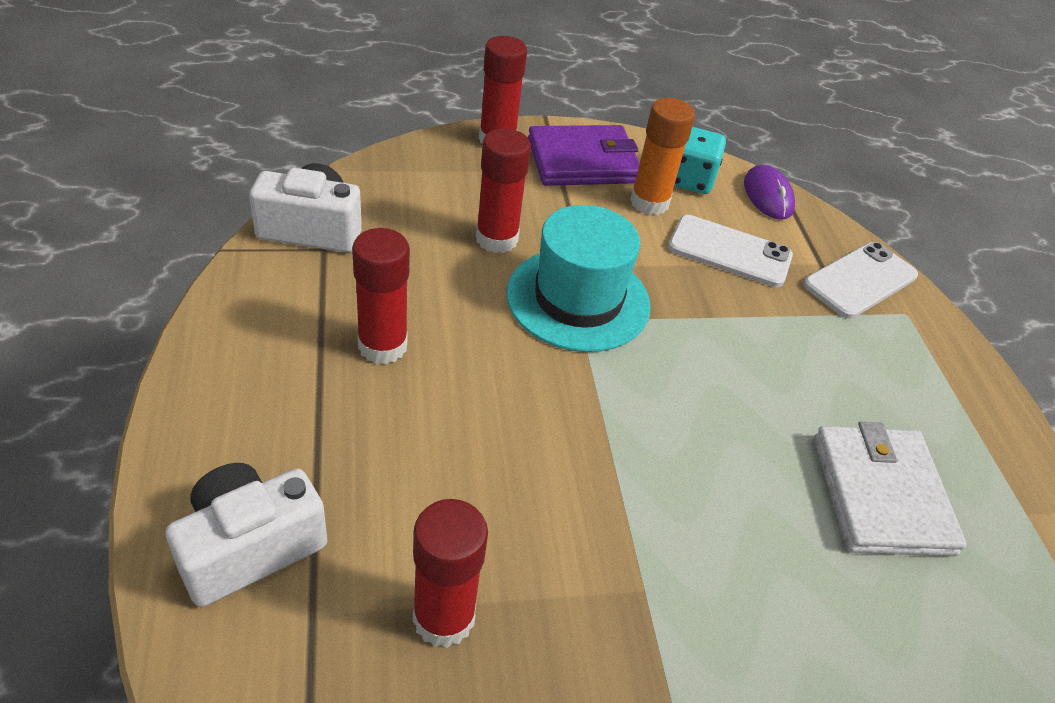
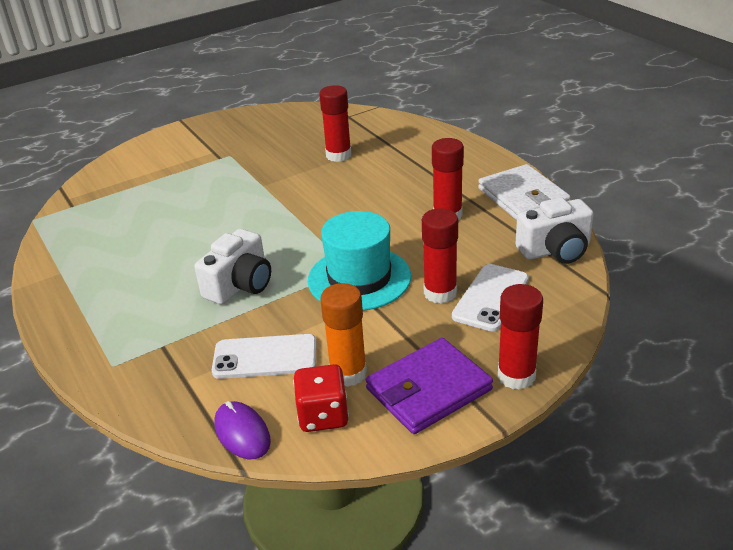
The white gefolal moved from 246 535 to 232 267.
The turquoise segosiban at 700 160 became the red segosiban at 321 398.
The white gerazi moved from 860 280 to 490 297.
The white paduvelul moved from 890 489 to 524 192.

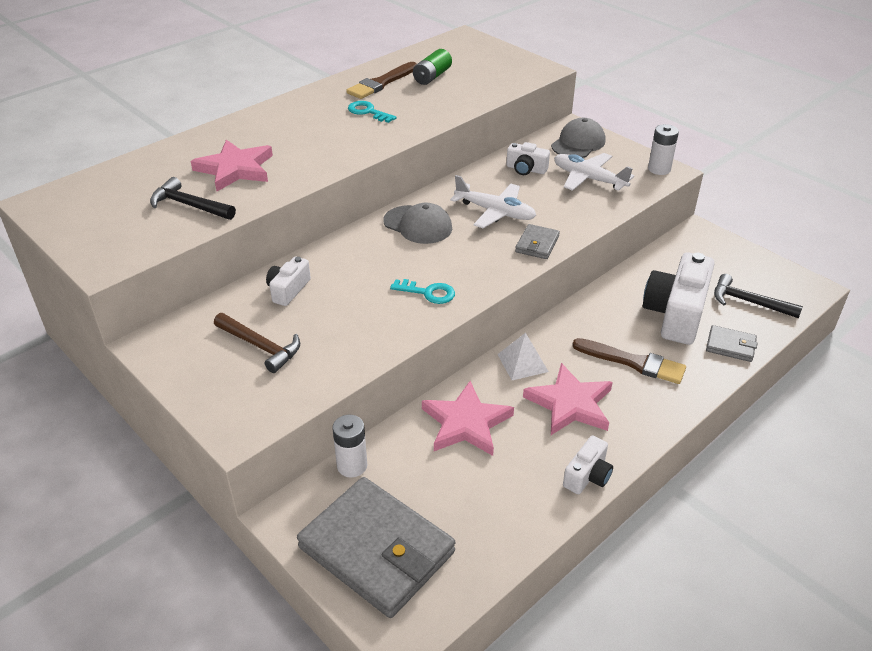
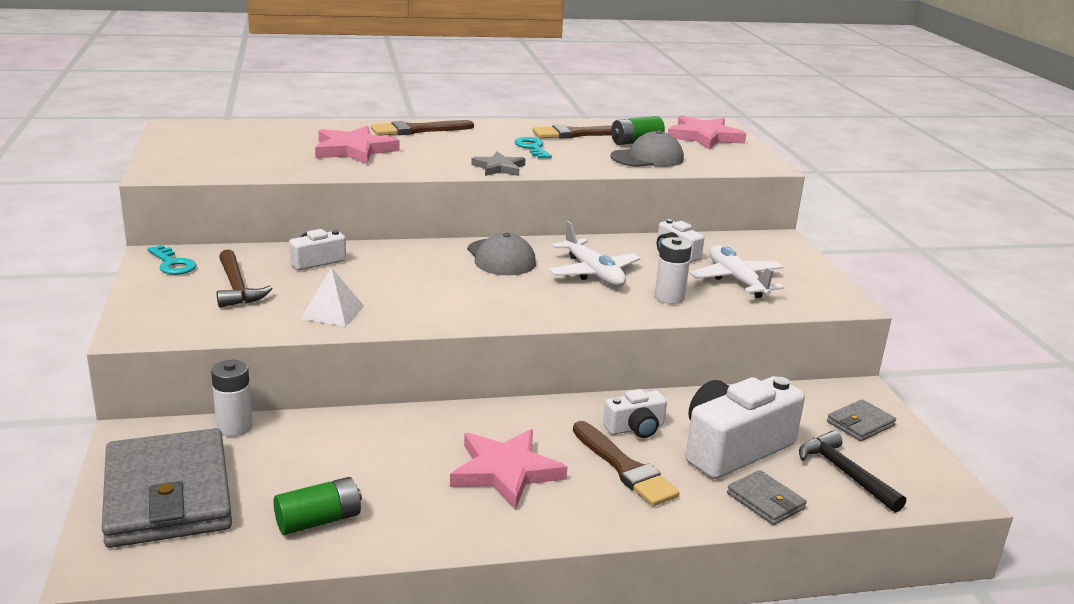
The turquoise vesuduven moved from 422 291 to 172 260.
The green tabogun at 318 506 appeared.
The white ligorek moved from 523 356 to 332 296.
The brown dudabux at 422 128 appeared.
The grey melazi at 498 164 appeared.
The white gefolal moved from 588 464 to 635 413.
The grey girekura moved from 578 138 to 647 148.
The white tabogun moved from 663 149 to 673 270.
The pink melazi moved from 468 418 to 707 132.
The grey paduvelul moved from 537 241 to 861 420.
The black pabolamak at 193 198 disappeared.

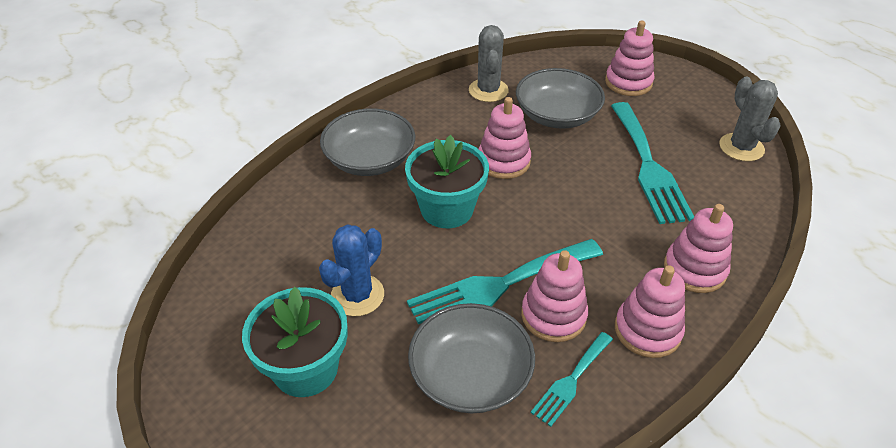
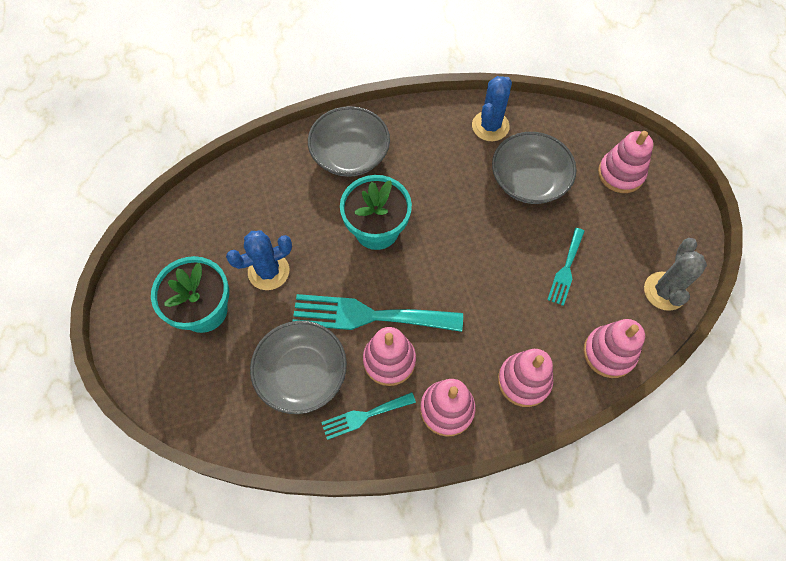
The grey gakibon at 489 63 became the blue gakibon at 492 108.
The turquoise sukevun at 652 163 changed to 0.53 times the size.
The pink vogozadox moved from 505 138 to 614 348.

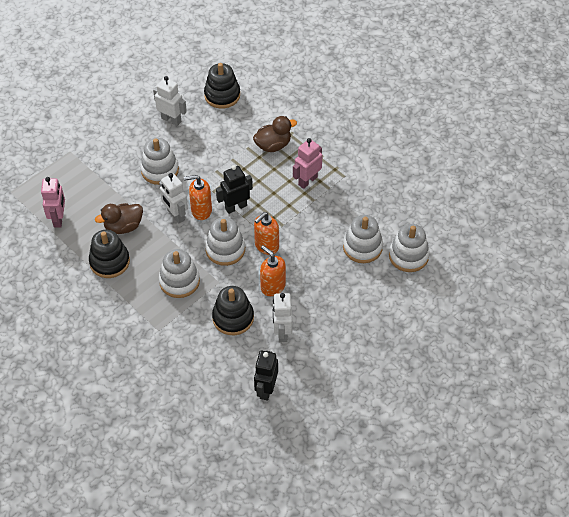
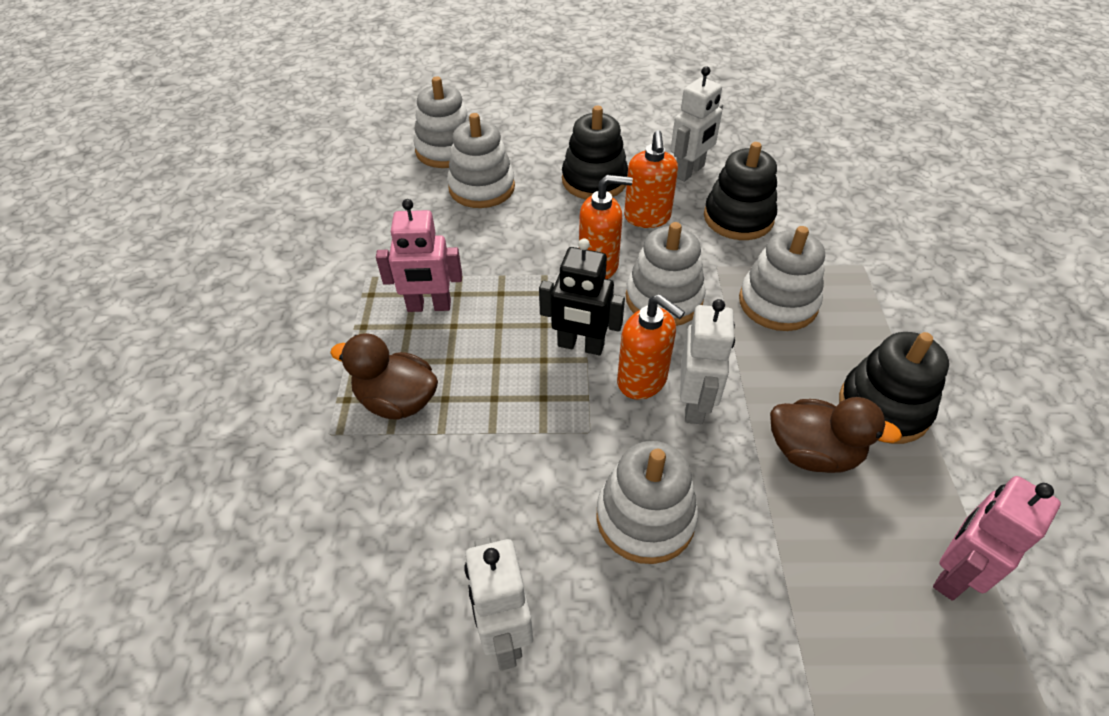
The black vogozadox moved from 222 86 to 595 153.
The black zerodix at 266 375 disappeared.

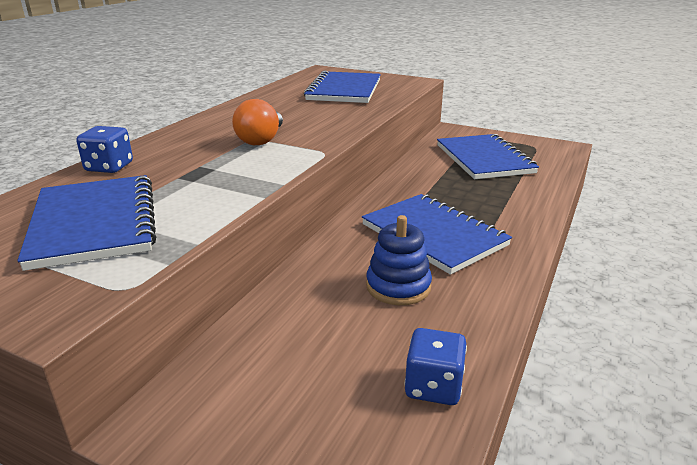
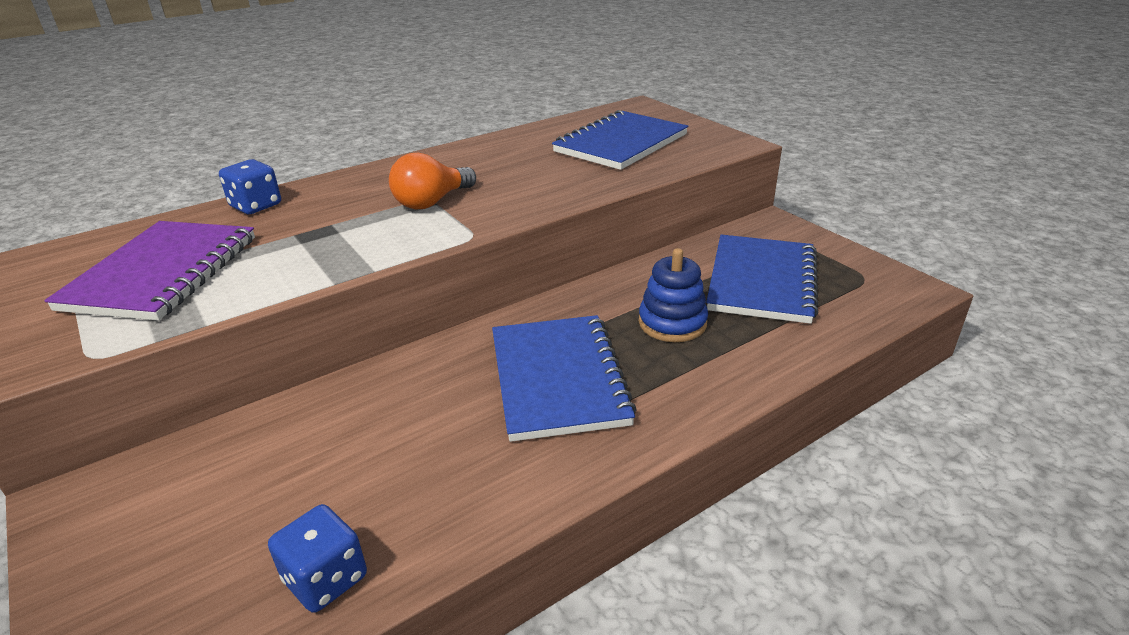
The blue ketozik at 86 223 became the purple ketozik at 149 271.
The blue vogozadox moved from 399 260 to 673 295.

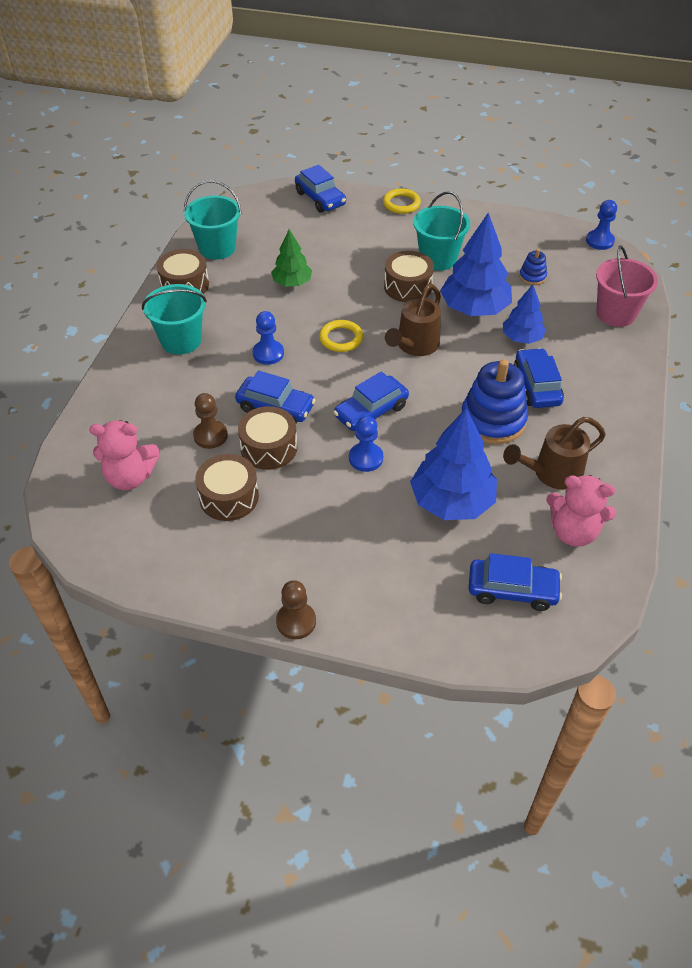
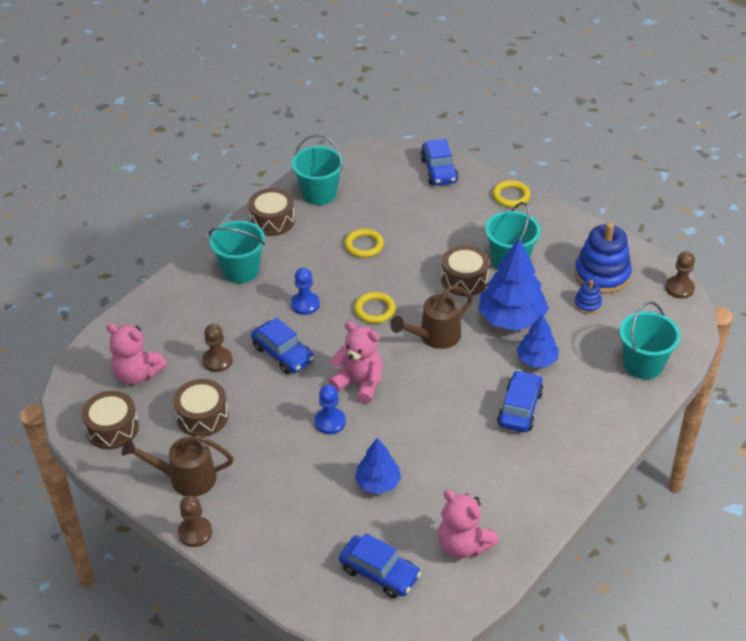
The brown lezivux moved from 267 438 to 110 420.
The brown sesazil moved from 554 453 to 177 466.
The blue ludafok at 371 401 was replaced by the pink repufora at 355 362.
The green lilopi at 291 257 was replaced by the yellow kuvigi at 364 243.
The blue lilopi at 453 464 changed to 0.59 times the size.
The blue vogozadox moved from 494 401 to 603 258.
The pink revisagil at 627 286 became the turquoise revisagil at 650 340.
The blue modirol at 601 225 became the brown modirol at 680 275.

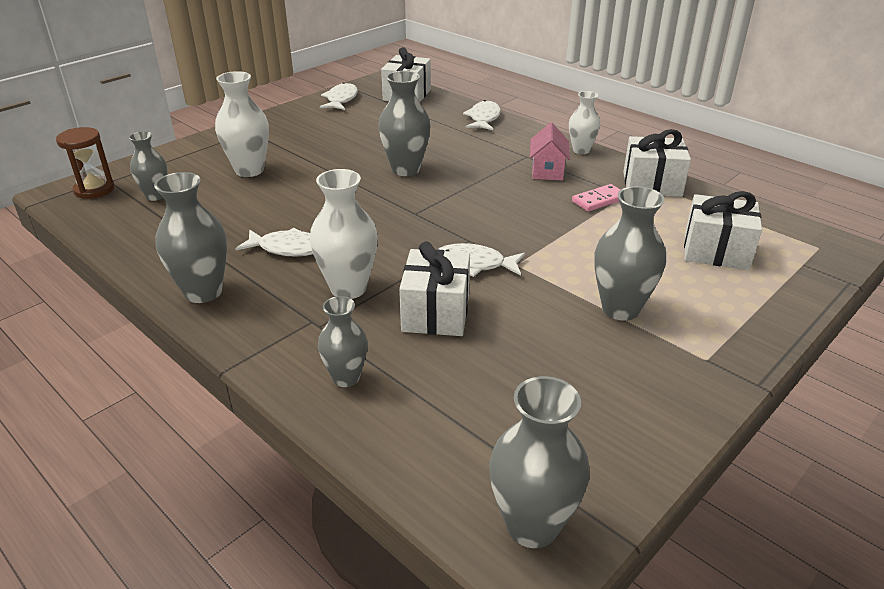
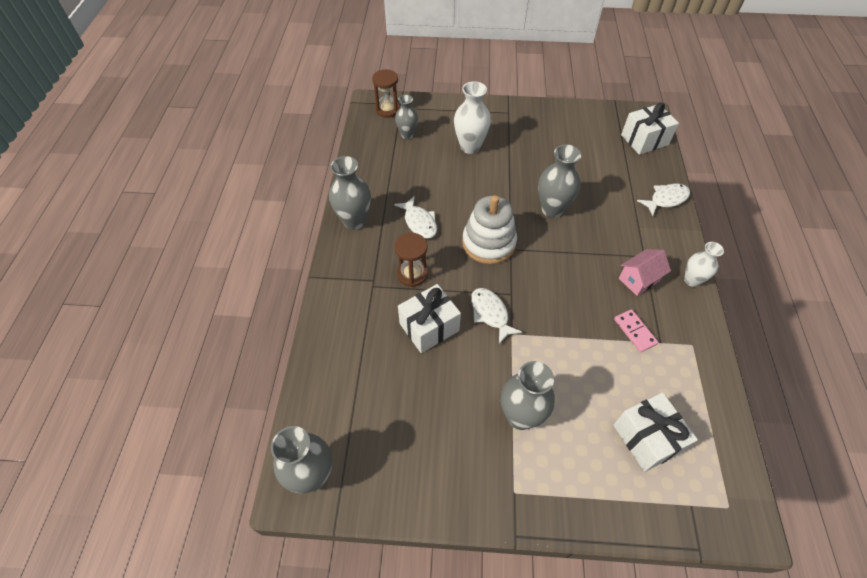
The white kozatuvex at 344 234 was replaced by the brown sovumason at 411 260.
The white vogozadox at 489 229 appeared.
The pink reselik at 596 198 turned 45 degrees clockwise.
The grey kozatuvex at 343 341 disappeared.
The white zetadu at 339 96 disappeared.
The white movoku at 657 163 disappeared.

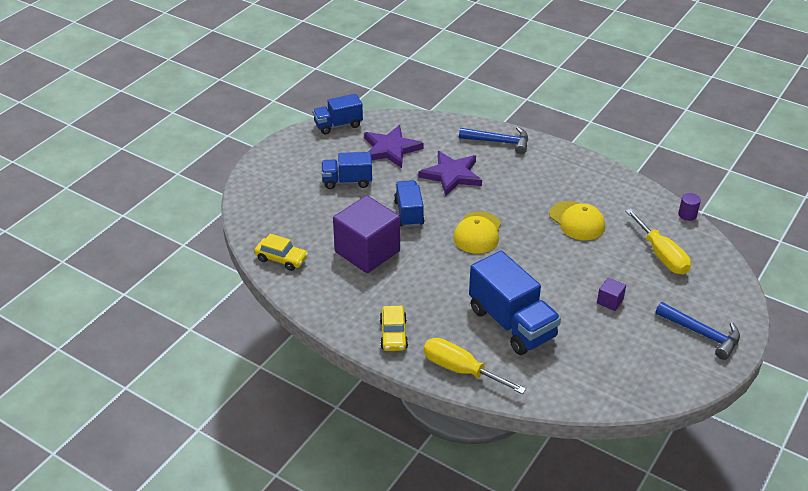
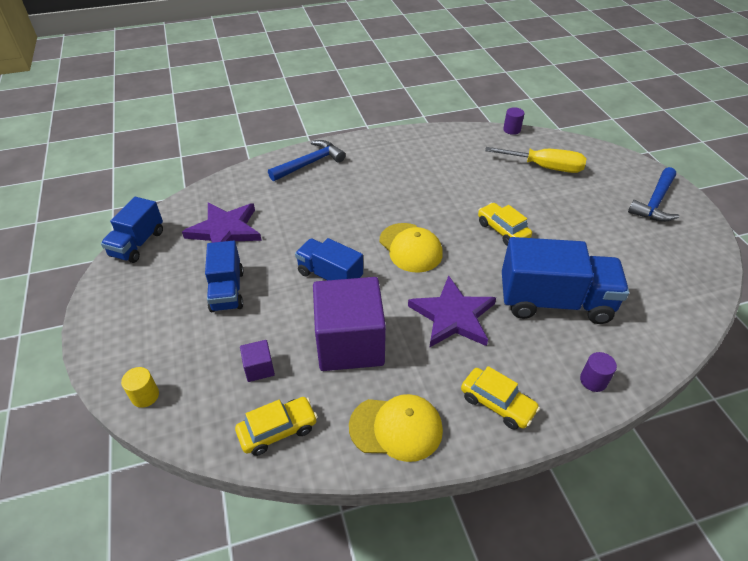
The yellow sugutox at 140 387 appeared.
The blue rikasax at 347 170 turned 45 degrees counterclockwise.
The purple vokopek moved from 611 294 to 257 361.
The yellow girekura moved from 577 220 to 396 428.
The purple melazi moved from 450 173 to 452 311.
The yellow ludafok at 505 224 appeared.
The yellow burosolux at 475 366 was replaced by the purple sugutox at 598 372.
The blue pabolamak at 697 331 turned 135 degrees clockwise.

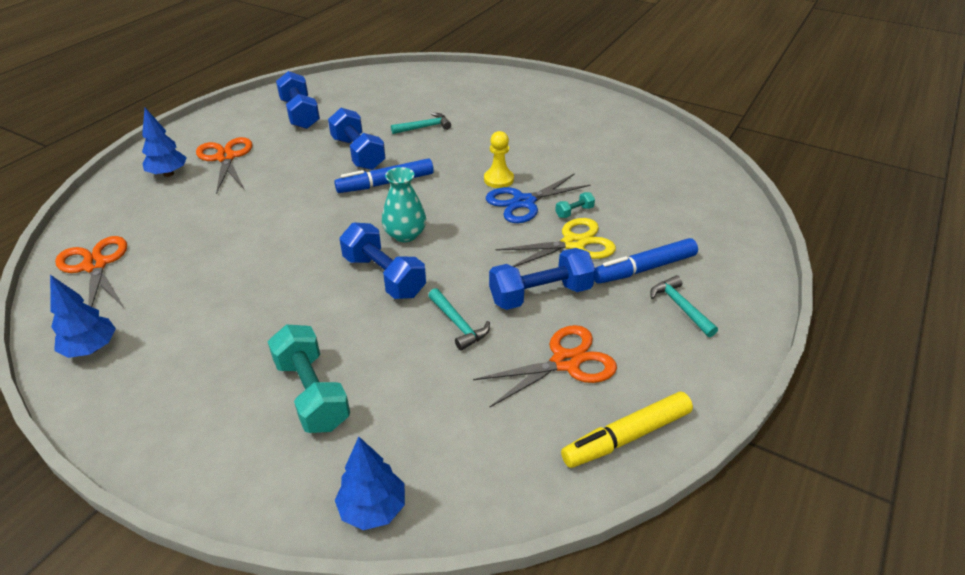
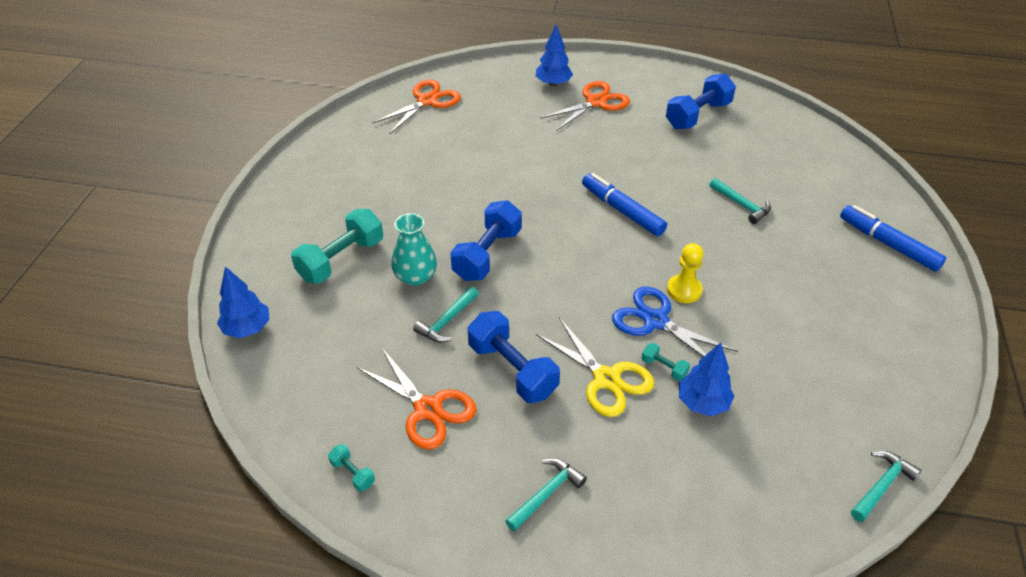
The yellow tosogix at 627 430 was replaced by the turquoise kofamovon at 351 467.
The turquoise kozatuvex moved from 404 204 to 414 249.
The blue lilopi moved from 83 316 to 706 379.
The blue tosogix moved from 646 261 to 893 238.
The turquoise pabolamak at 886 486 appeared.
The blue kofamovon at 357 139 disappeared.

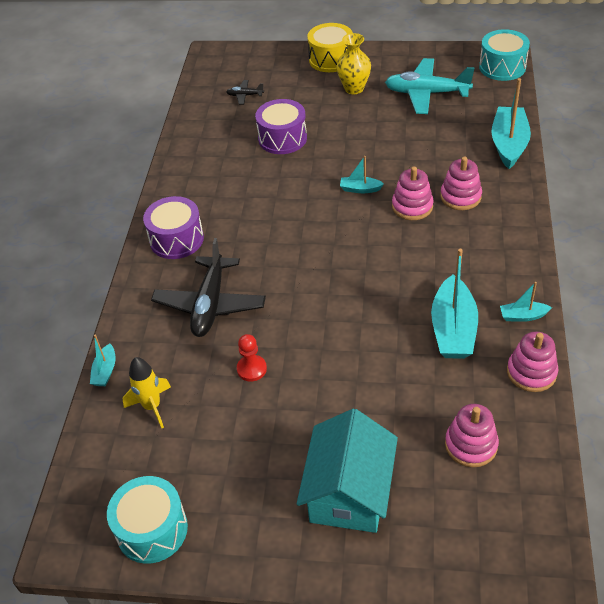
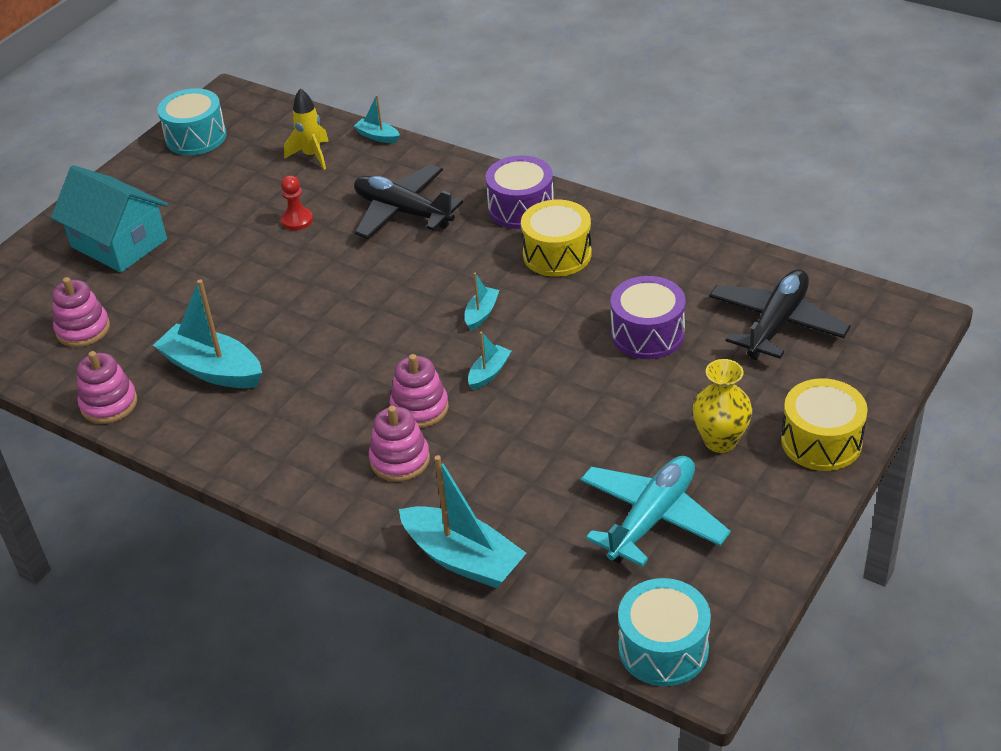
The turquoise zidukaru moved from 526 302 to 482 302.
The yellow lezivux at 556 238 appeared.
The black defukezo at 245 92 changed to 2.21 times the size.

